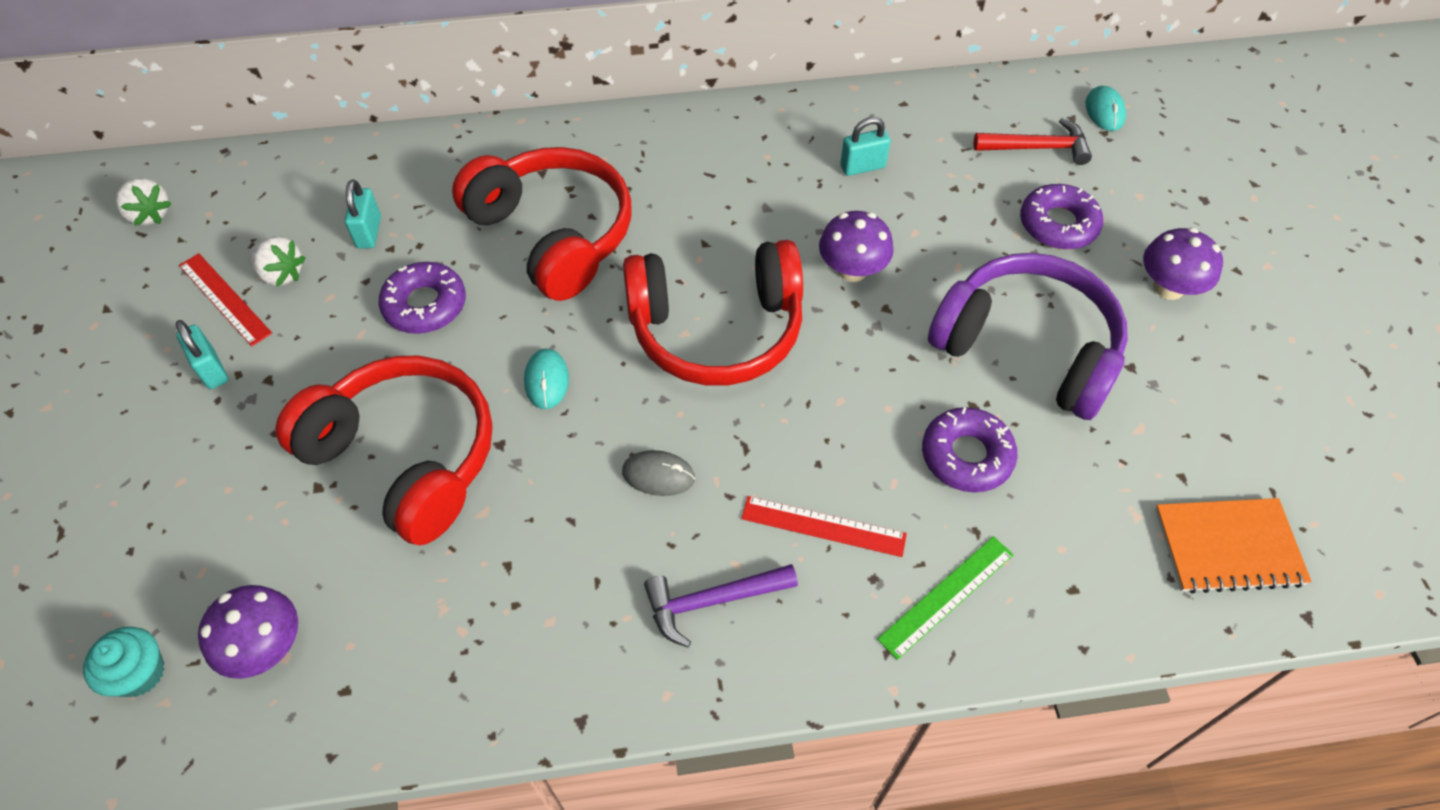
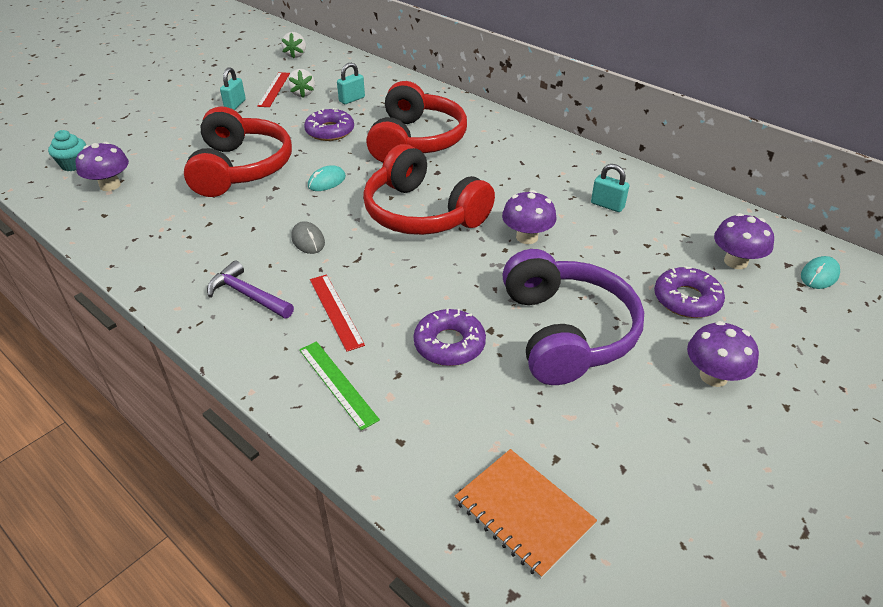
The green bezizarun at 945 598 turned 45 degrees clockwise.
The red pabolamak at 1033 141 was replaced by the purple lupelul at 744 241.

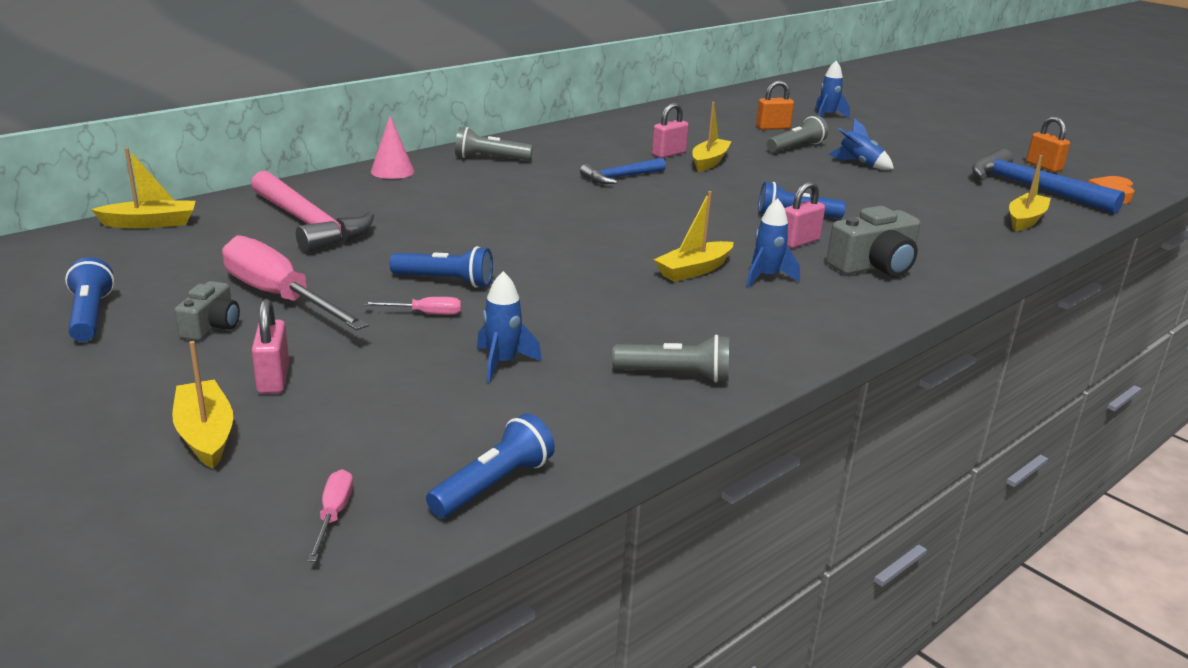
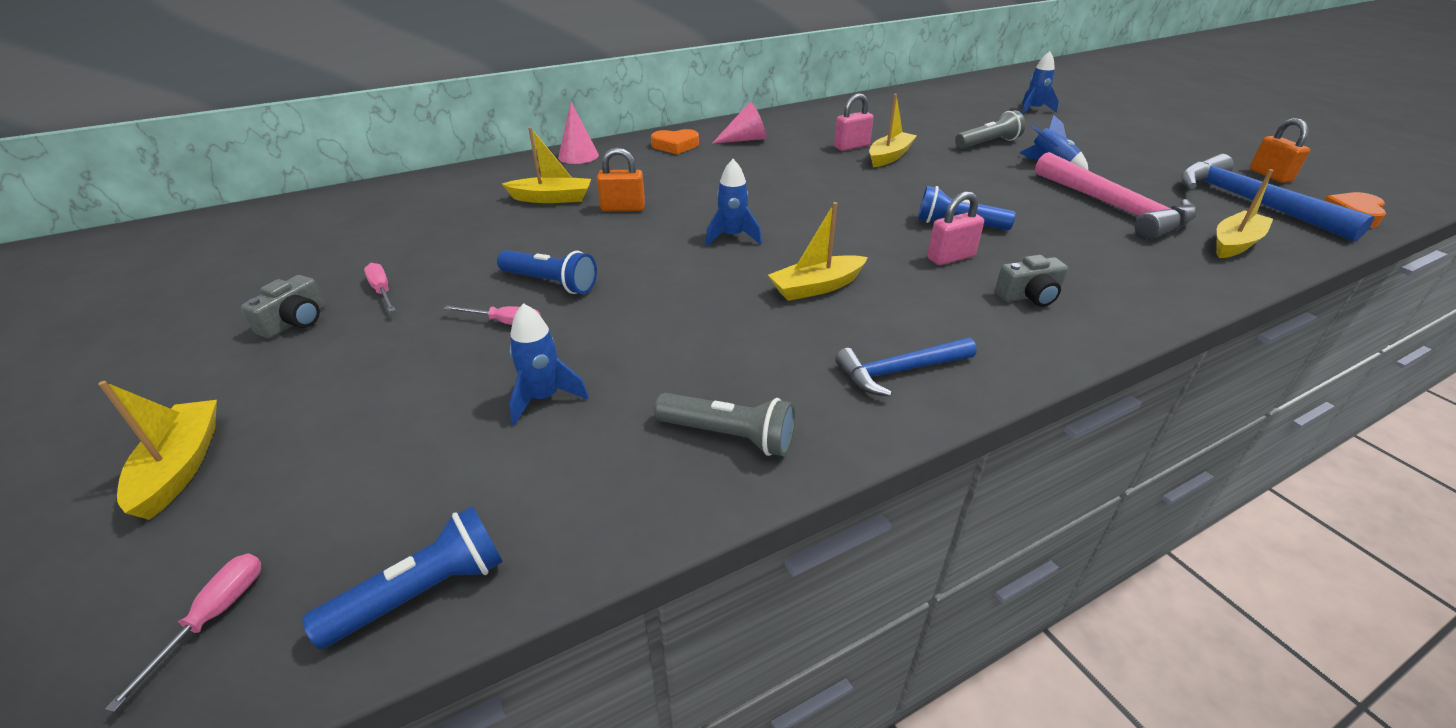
The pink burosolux at 295 282 changed to 0.42 times the size.
The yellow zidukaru moved from 143 188 to 546 165.
The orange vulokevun moved from 775 105 to 621 179.
The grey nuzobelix at 494 144 was replaced by the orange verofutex at 675 141.
The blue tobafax moved from 773 242 to 733 202.
The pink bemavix at 739 123 appeared.
The blue pabolamak moved from 623 171 to 906 367.
The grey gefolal at 874 241 changed to 0.61 times the size.
The pink pabolamak moved from 312 212 to 1116 196.
The blue nuzobelix at 90 299 disappeared.
The pink vulokevun at 270 346 disappeared.

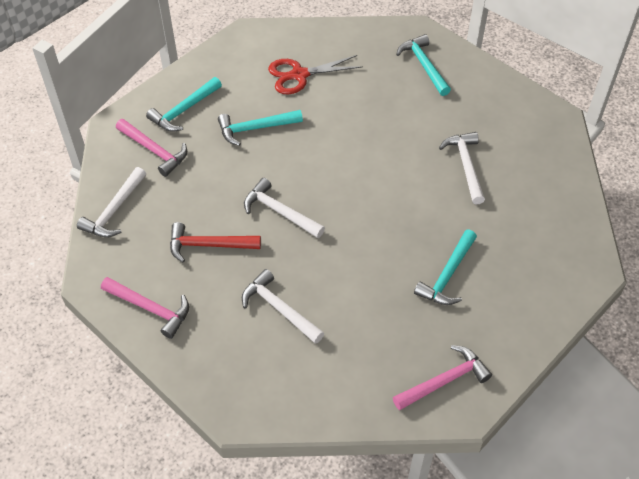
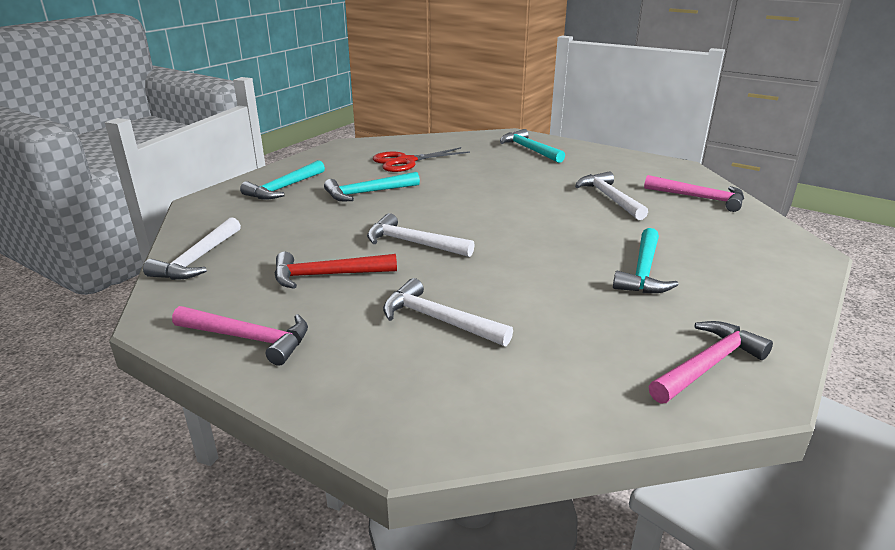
The pink pabolamak moved from 151 148 to 694 193.

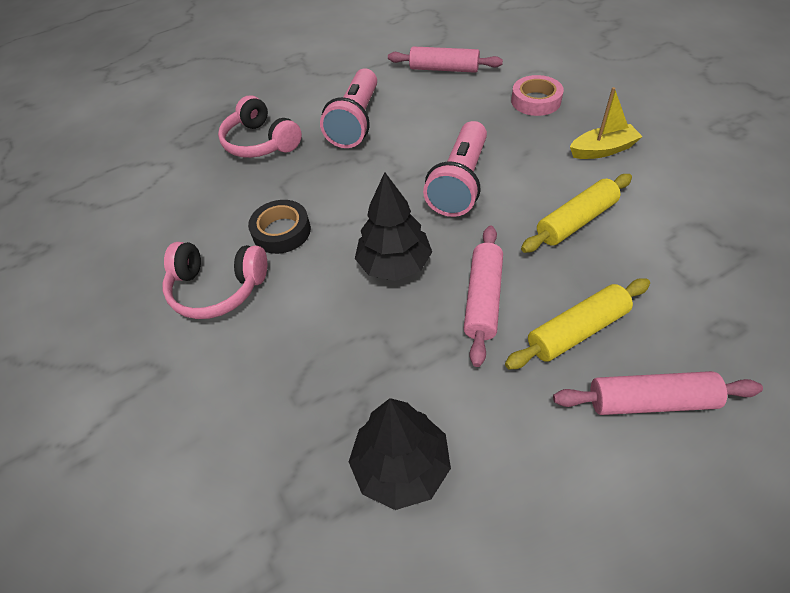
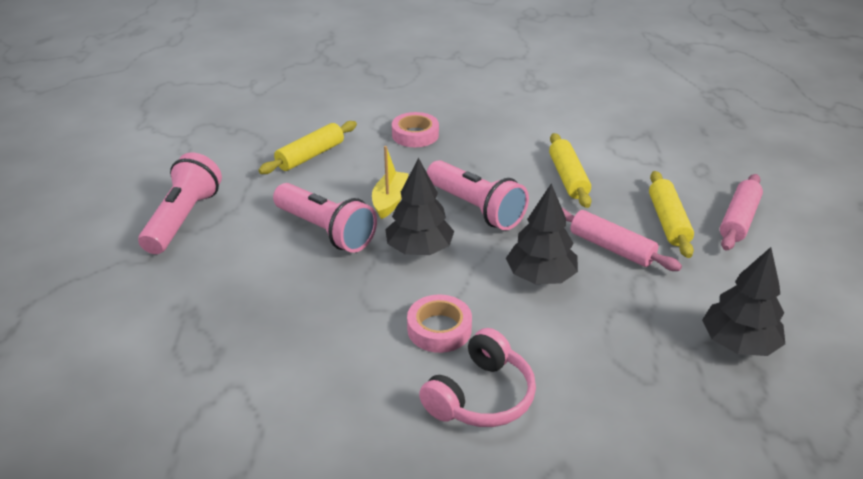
The pink nuzobelix at 180 203 appeared.
The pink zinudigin at 445 59 became the yellow zinudigin at 307 147.
The yellow zidukaru moved from 606 123 to 390 182.
The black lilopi at 419 206 appeared.
The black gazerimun at 279 227 became the pink gazerimun at 439 324.
The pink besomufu at 260 126 disappeared.

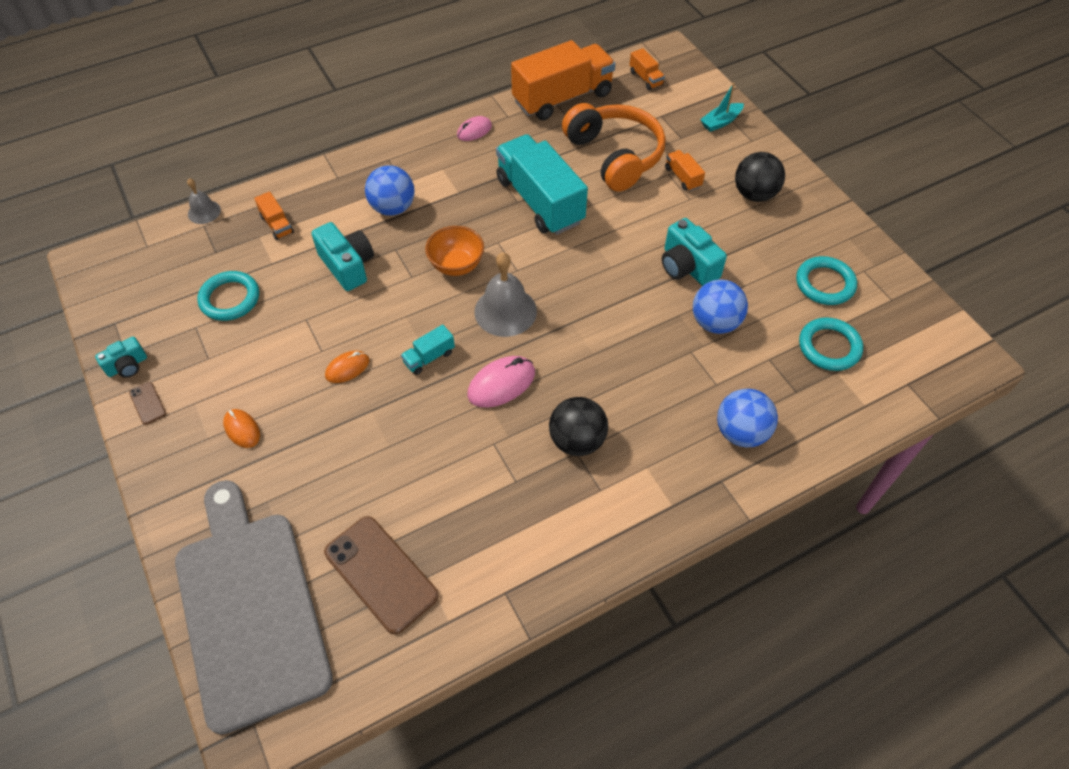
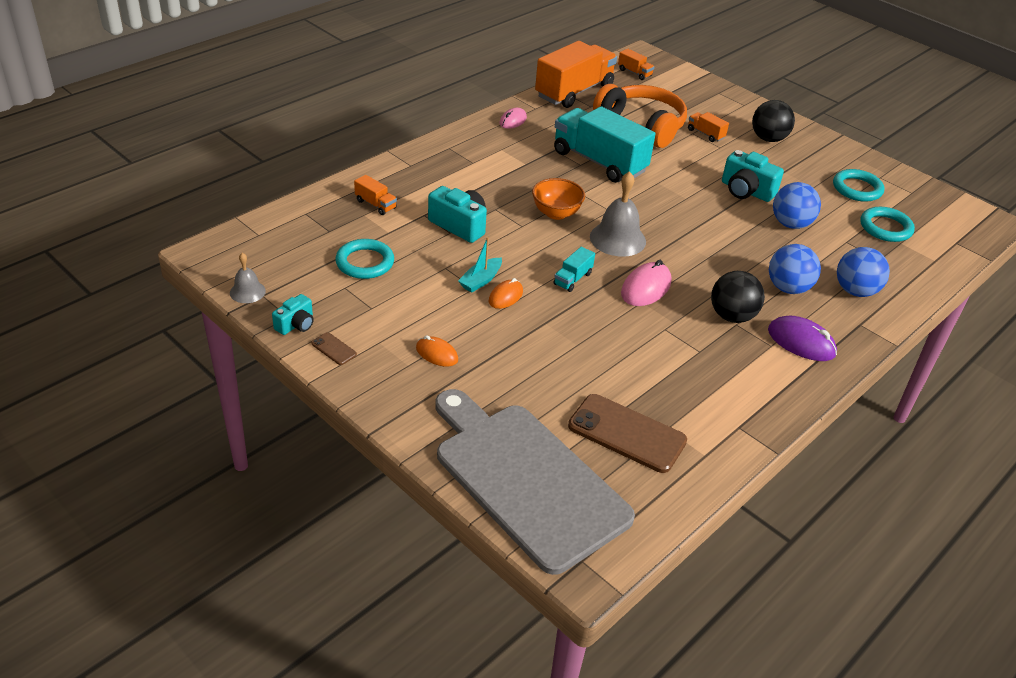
The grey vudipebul moved from 204 201 to 248 278.
The turquoise zidukaru moved from 722 107 to 480 265.
The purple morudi at 802 338 appeared.
The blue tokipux moved from 390 190 to 795 269.

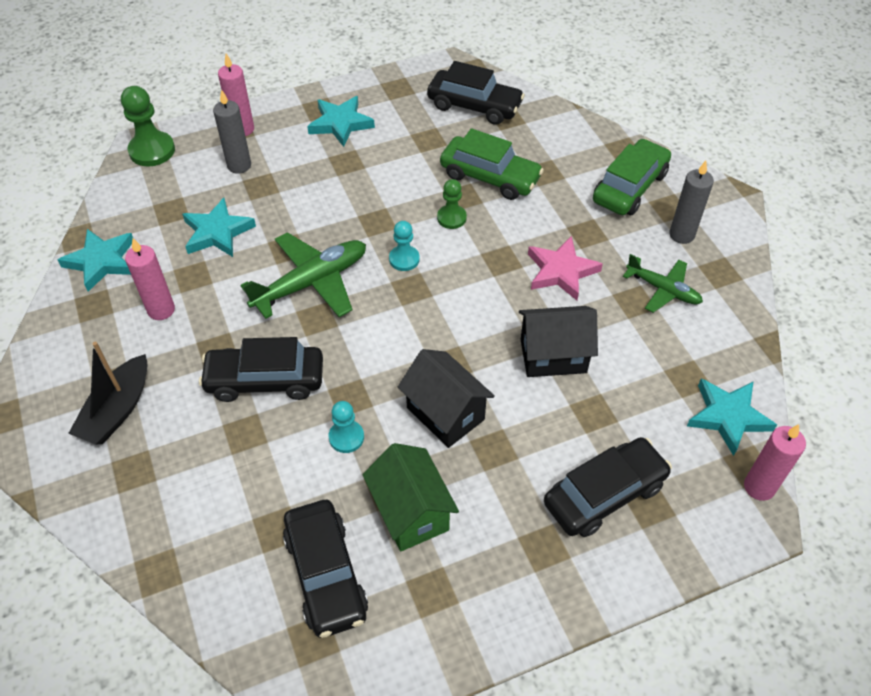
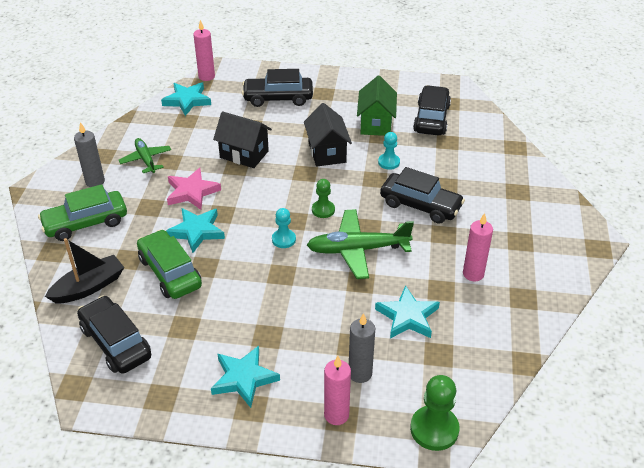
The black zidukaru moved from 108 393 to 84 270.
The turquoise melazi moved from 95 260 to 195 230.
The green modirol moved from 452 204 to 323 198.

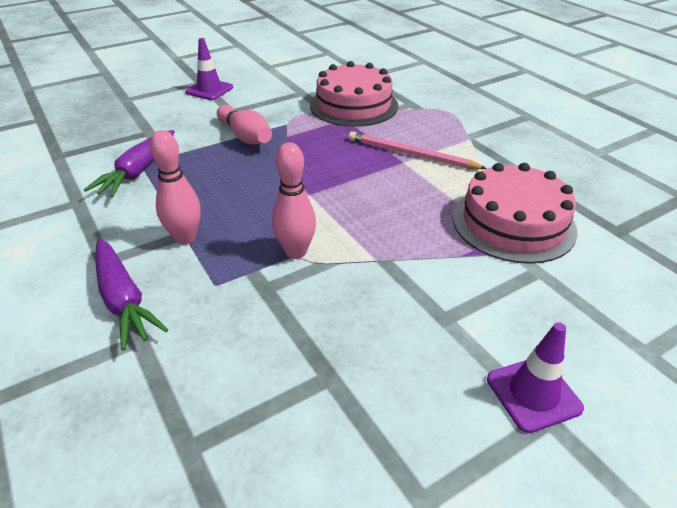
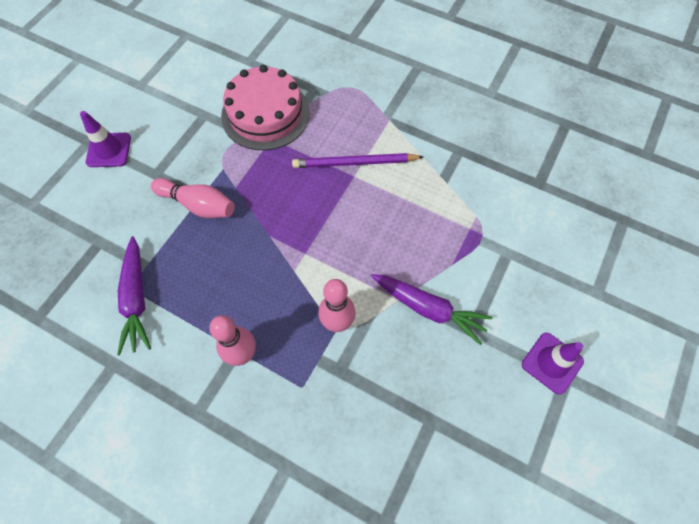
The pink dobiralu at 418 150 became the purple dobiralu at 357 160.
The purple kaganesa moved from 132 294 to 432 309.
The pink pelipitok at 515 213 disappeared.

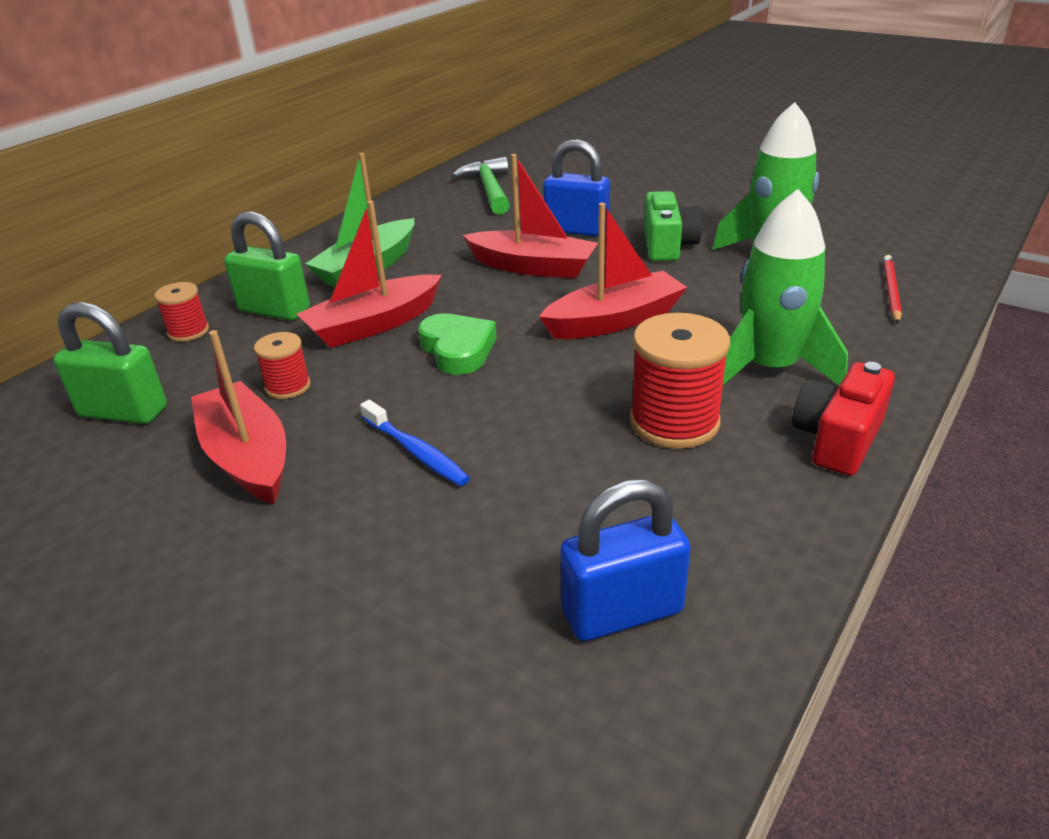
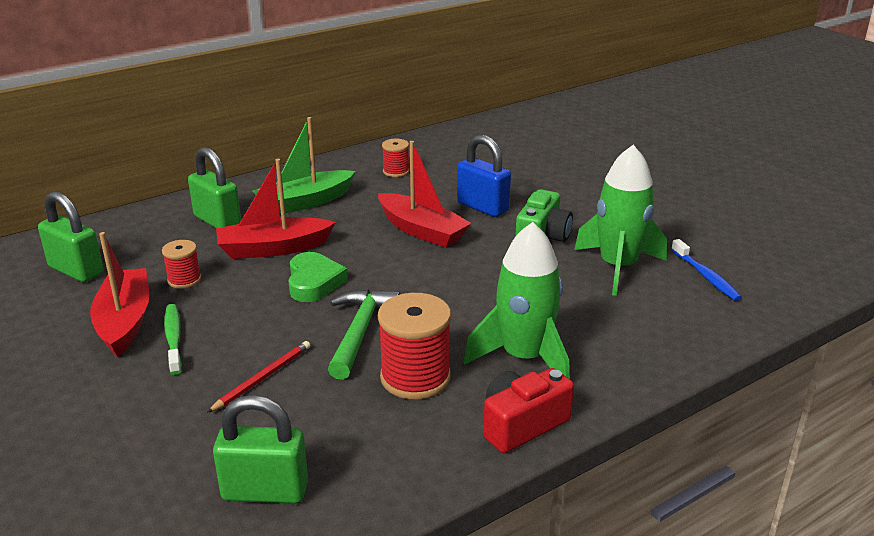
The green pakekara at 173 339 appeared.
The red dobiralu moved from 892 289 to 258 377.
The blue vulokevun at 625 560 became the green vulokevun at 260 449.
The green pabolamak moved from 481 186 to 364 334.
The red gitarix moved from 181 312 to 396 158.
The blue pakekara moved from 415 443 to 706 270.
The red zidukaru at 613 271 disappeared.

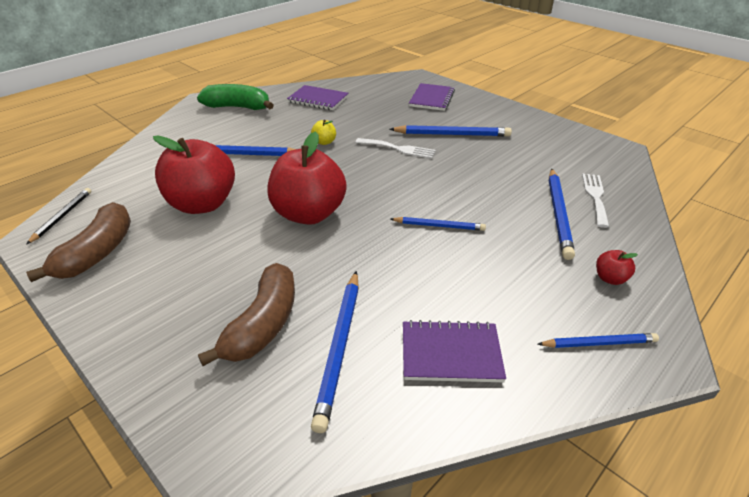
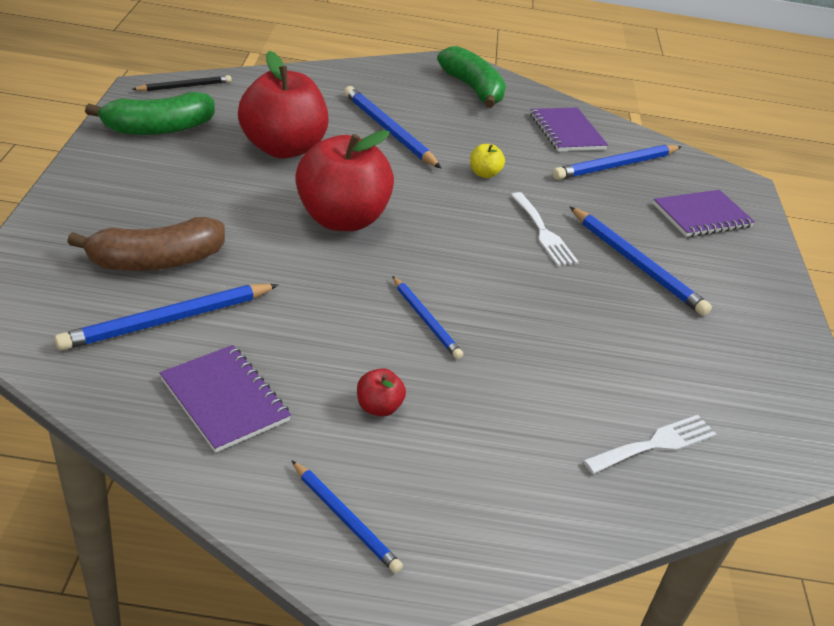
The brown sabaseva at 78 242 became the green sabaseva at 150 113.
The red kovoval moved from 617 267 to 381 392.
The blue dobiralu moved from 562 214 to 616 162.

